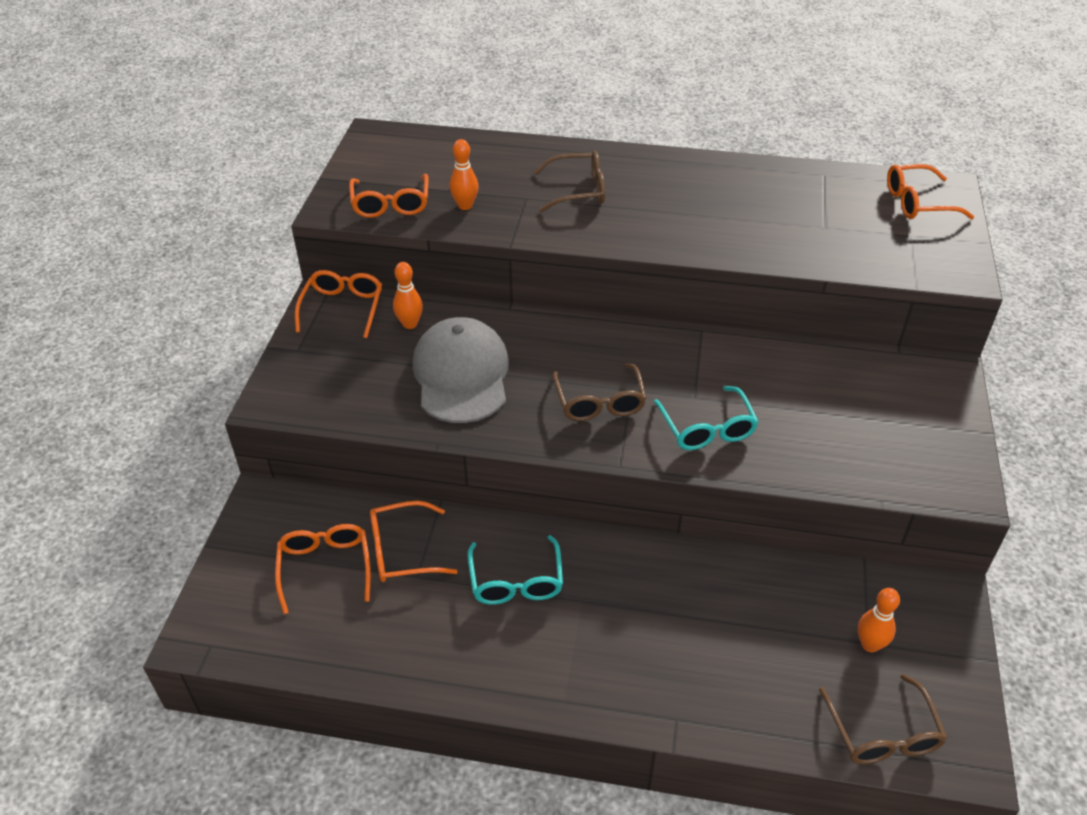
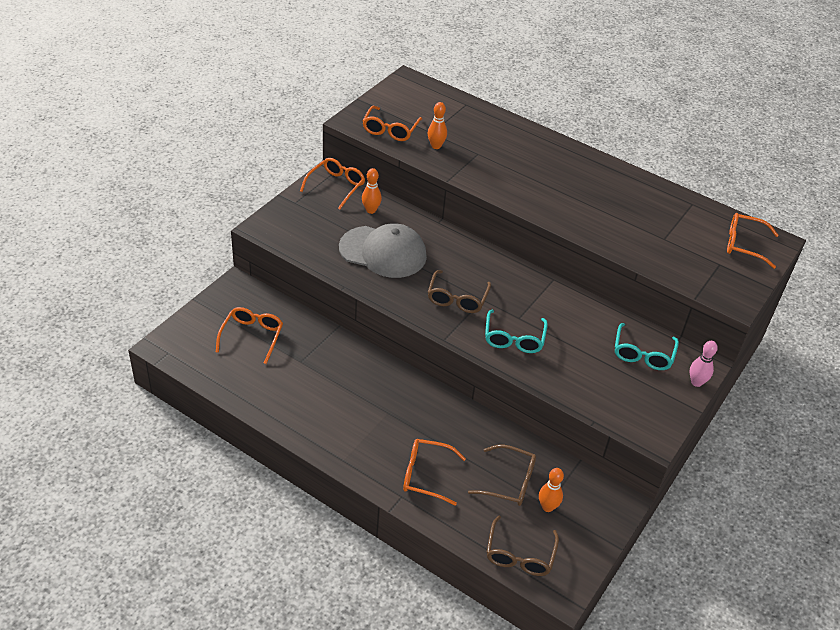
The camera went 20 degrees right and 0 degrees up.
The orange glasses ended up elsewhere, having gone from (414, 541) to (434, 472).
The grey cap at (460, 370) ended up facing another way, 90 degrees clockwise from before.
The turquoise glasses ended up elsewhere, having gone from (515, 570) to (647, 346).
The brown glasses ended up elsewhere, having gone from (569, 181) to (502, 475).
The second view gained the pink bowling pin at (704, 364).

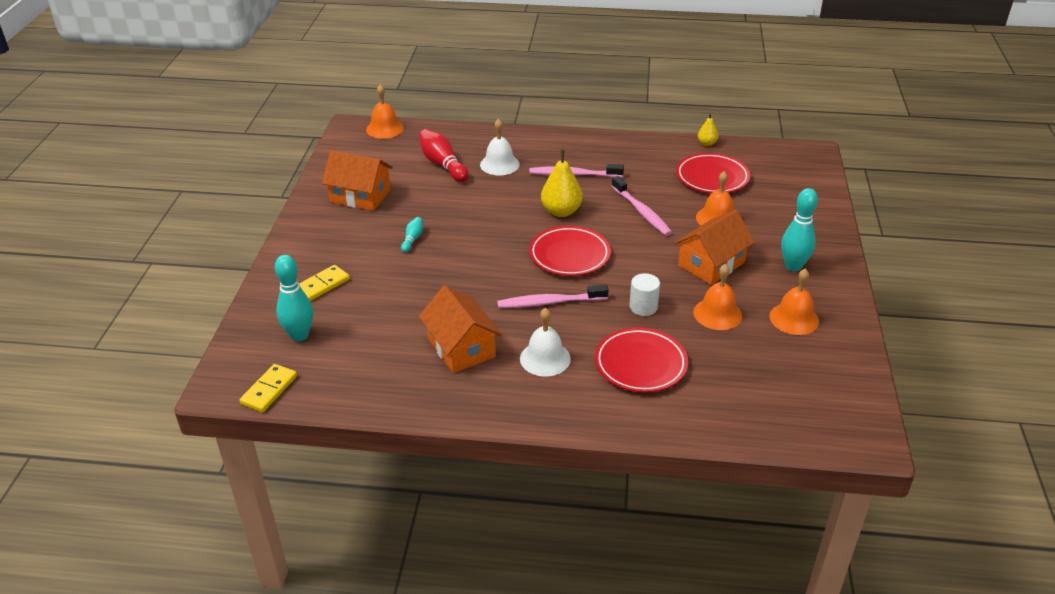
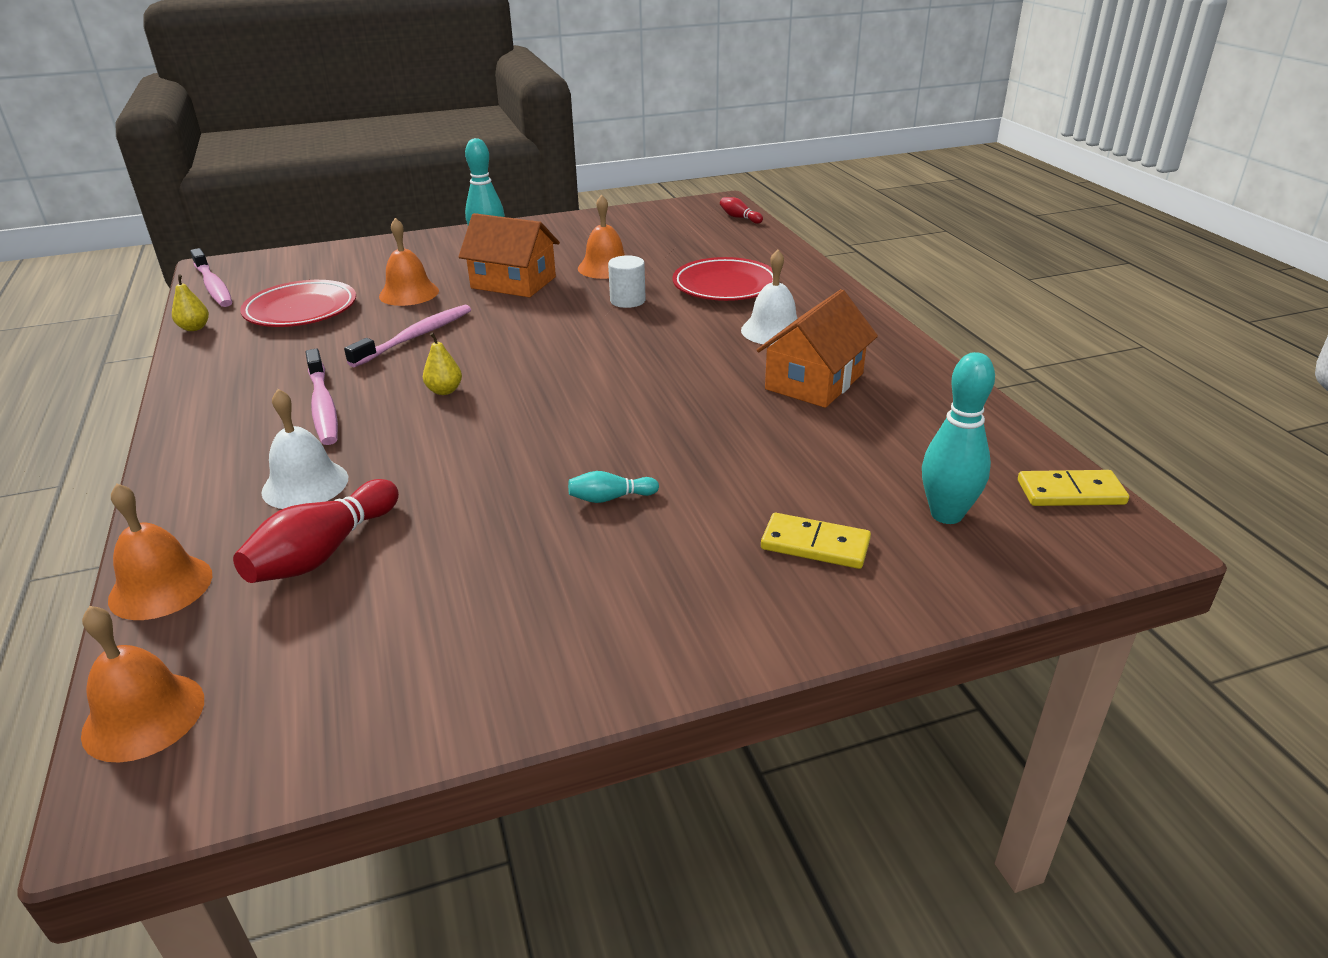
The camera went 115 degrees left and 5 degrees down.
The second view lost the orange house at (357, 181).
The pink toothbrush ended up elsewhere, having gone from (553, 296) to (211, 277).
The second view lost the red plate at (570, 251).
The size of the yellow pear at (562, 183) changed by a factor of 0.54.
The orange bell ended up elsewhere, having gone from (794, 302) to (160, 552).
The second view gained the red bowling pin at (741, 210).

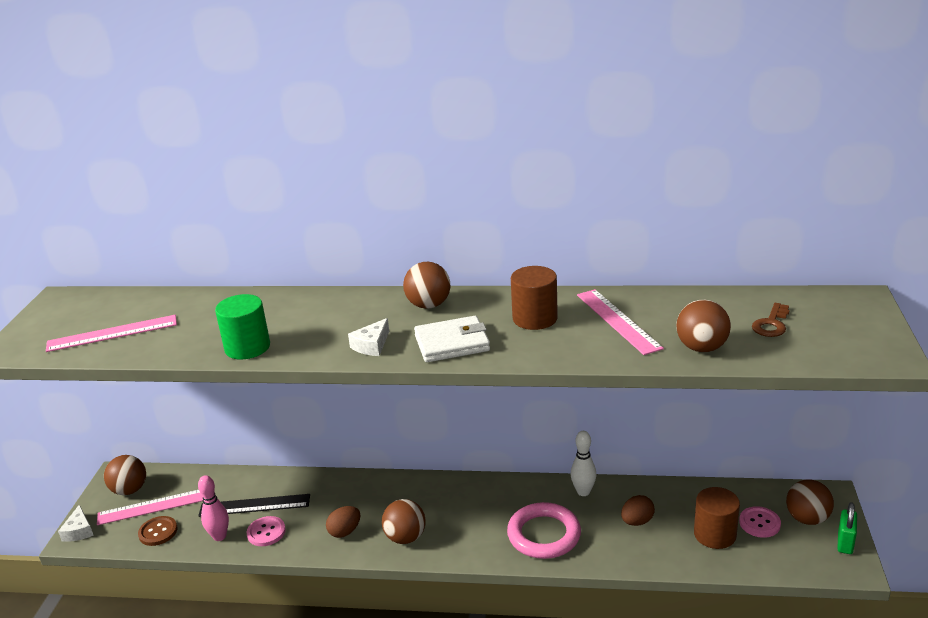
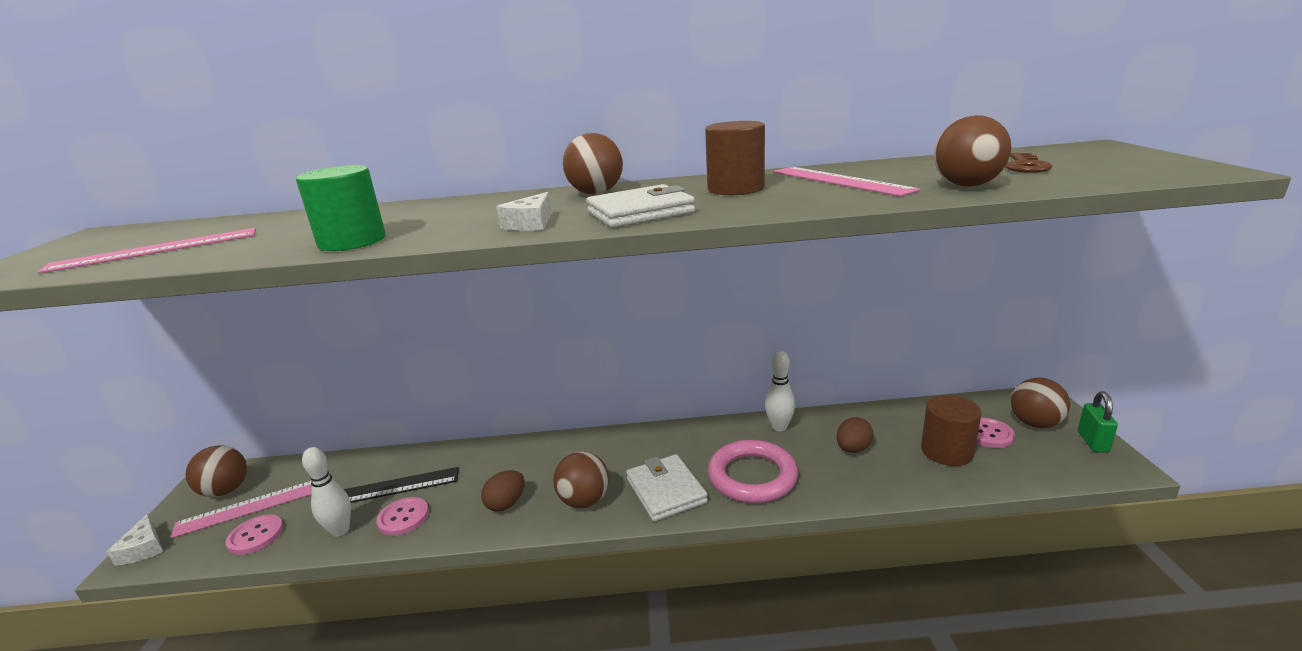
The camera went 10 degrees left and 5 degrees down.
What was the brown button at (157, 531) turned into the pink button at (255, 534).
What was the pink bowling pin at (213, 508) turned into the white bowling pin at (326, 492).
The second view gained the white wallet at (667, 487).

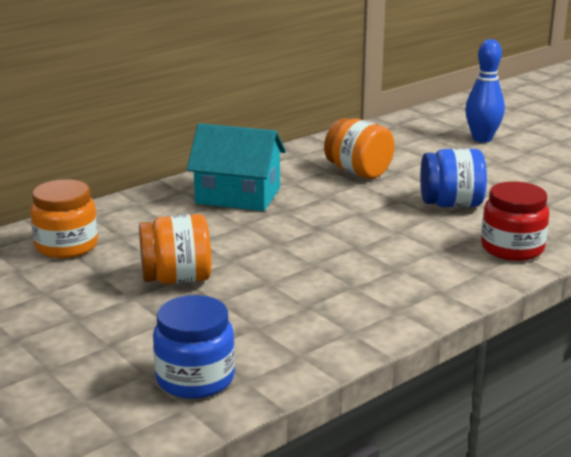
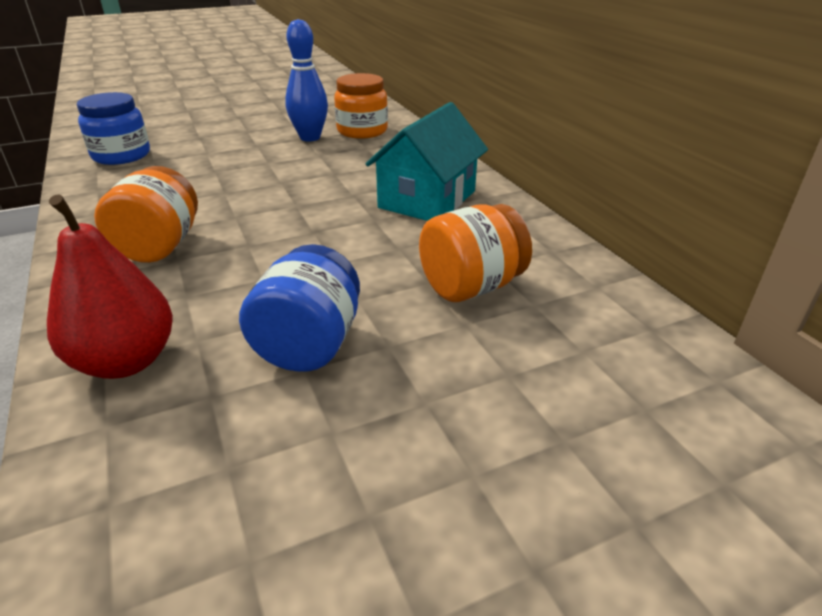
The camera went 105 degrees right and 10 degrees up.
The orange jar ended up elsewhere, having gone from (175, 249) to (146, 214).
The blue bowling pin ended up elsewhere, having gone from (485, 90) to (306, 80).
Where the red jar stood at (515, 221), the red pear came to stand at (110, 286).

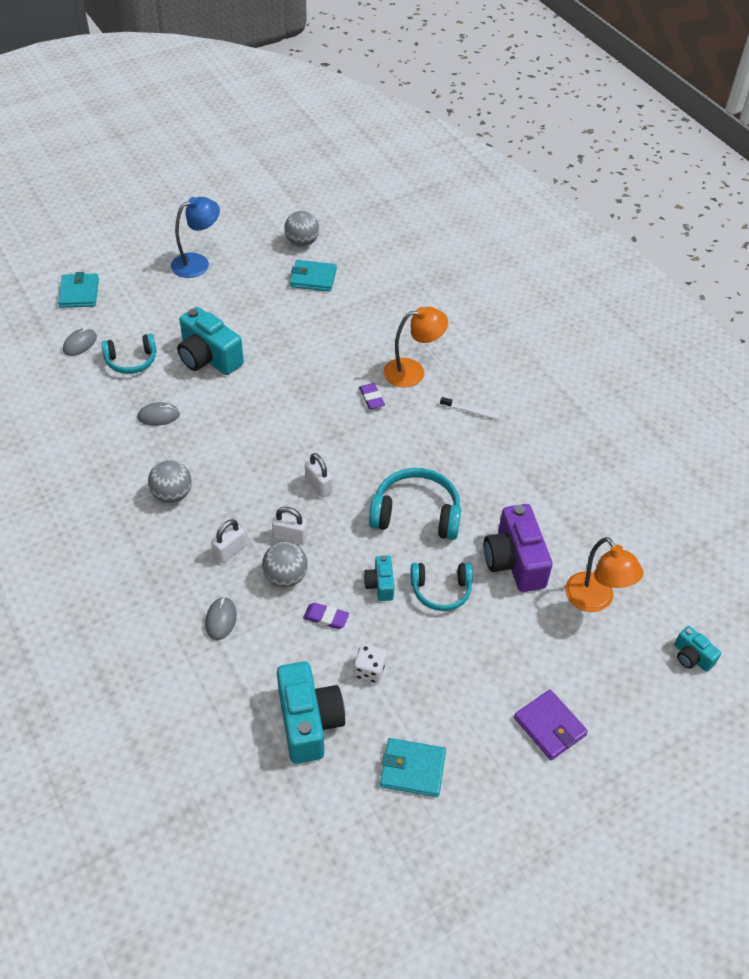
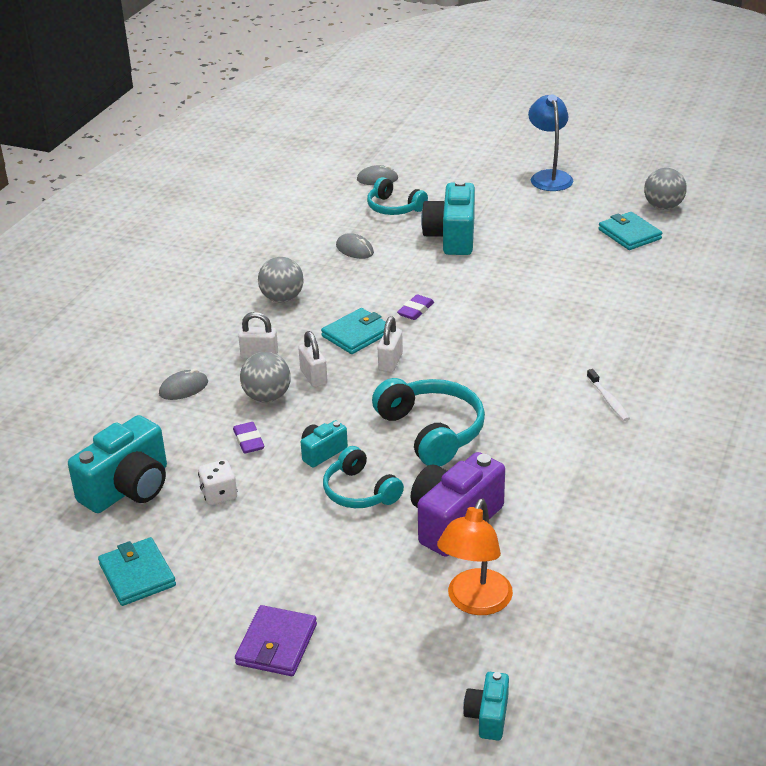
The camera went 55 degrees right and 15 degrees down.
The turquoise wallet ended up elsewhere, having gone from (78, 290) to (353, 331).
The blue lamp at (195, 237) ended up facing another way, 120 degrees counterclockwise from before.
The purple eraser ended up elsewhere, having gone from (372, 396) to (415, 307).
The second view lost the orange lamp at (415, 347).

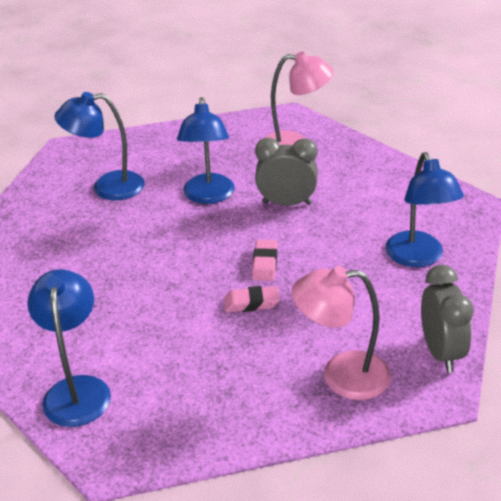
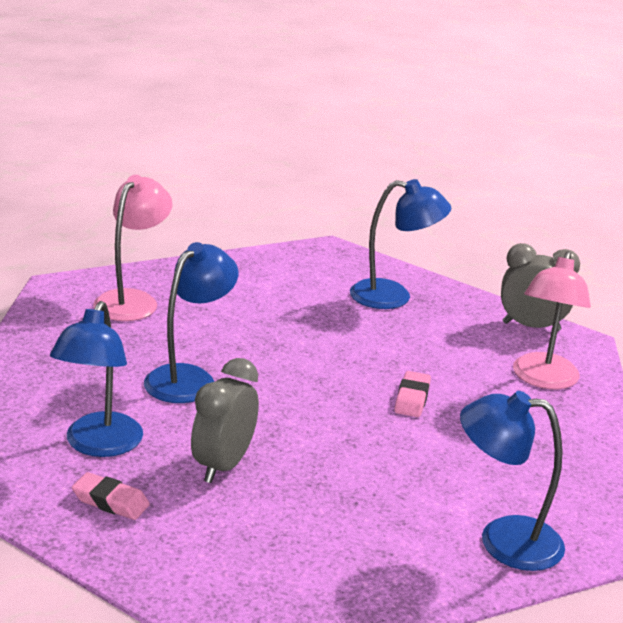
The camera went 75 degrees left and 10 degrees down.
The blue lamp at (206, 150) ended up facing another way, 75 degrees counterclockwise from before.
The pink eraser ended up elsewhere, having gone from (264, 260) to (111, 496).
The grey clock ended up elsewhere, having gone from (286, 171) to (225, 420).

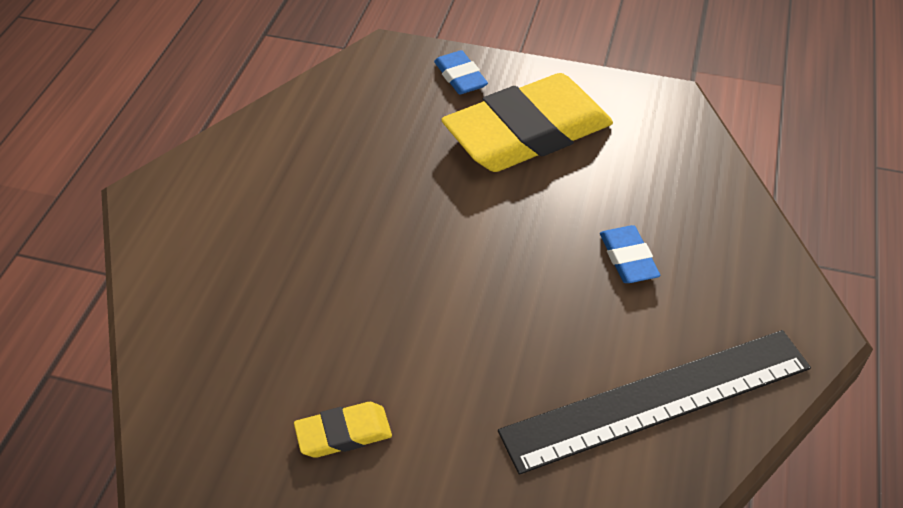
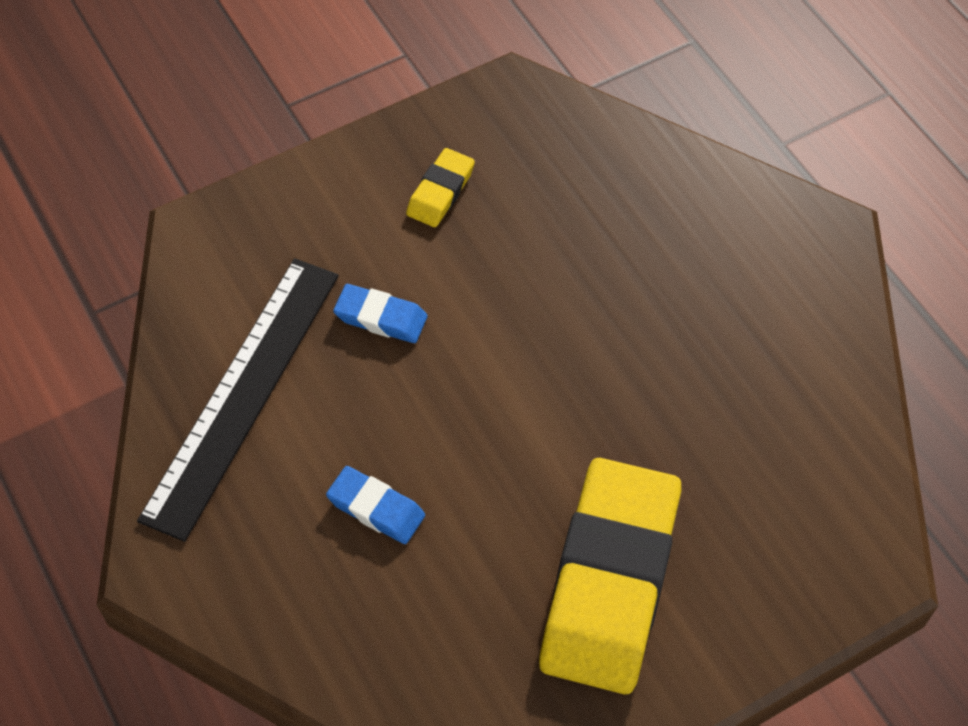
The camera went 135 degrees right and 10 degrees up.
The blue eraser ended up elsewhere, having gone from (461, 72) to (380, 313).

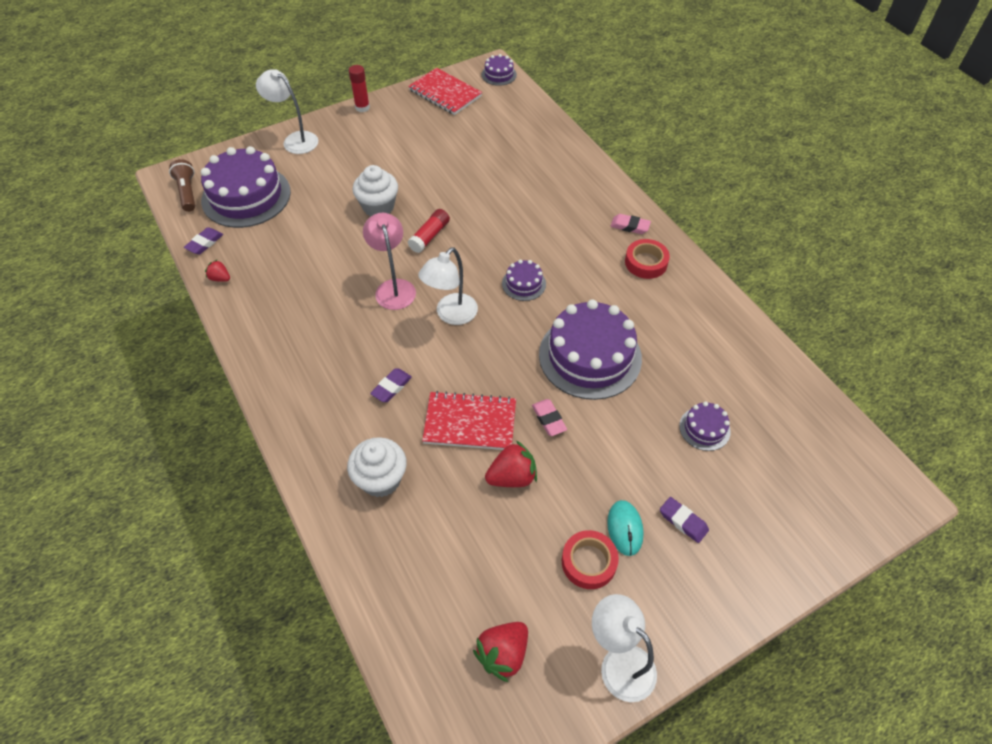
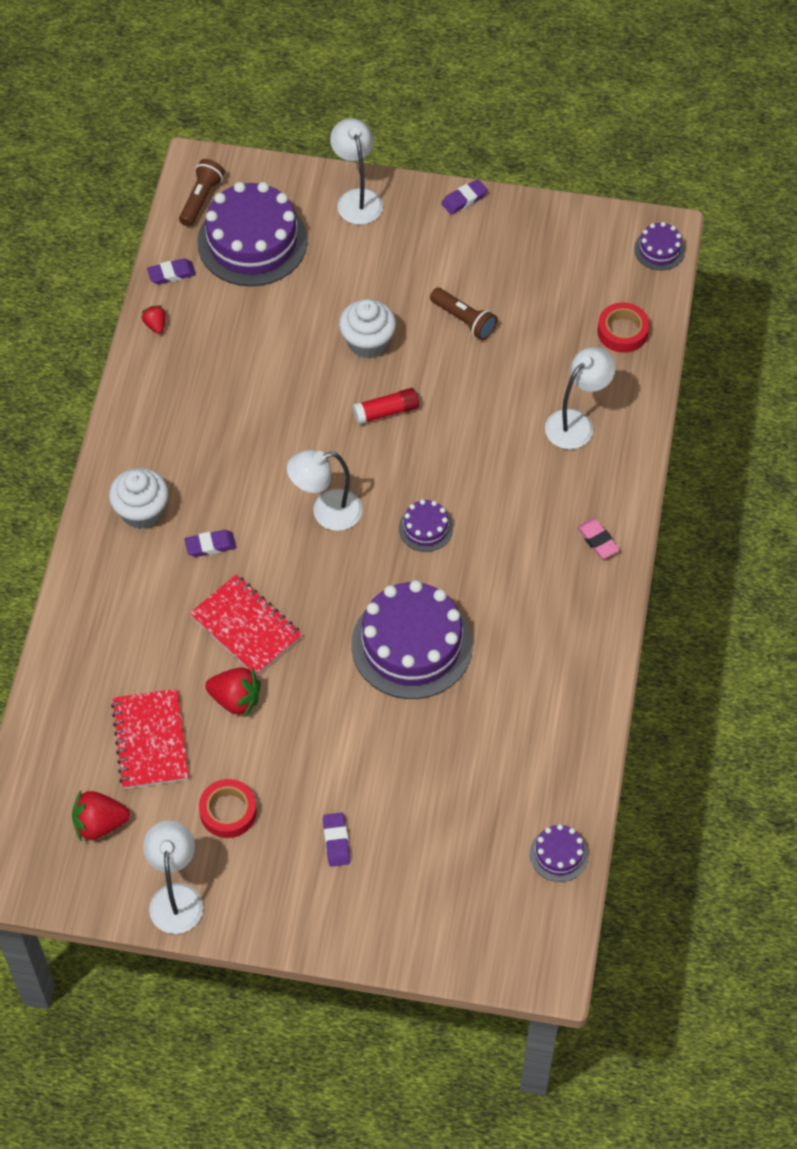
The camera went 40 degrees right and 5 degrees up.
The white cupcake ended up elsewhere, having gone from (377, 467) to (138, 498).
Where the red glue stick stood at (359, 88), the purple eraser came to stand at (464, 197).
The second view lost the pink lamp at (389, 261).
The red notebook ended up elsewhere, having gone from (445, 91) to (150, 739).
The second view lost the pink eraser at (549, 417).
The second view lost the turquoise mouse at (625, 528).
The red tape ended up elsewhere, having gone from (647, 259) to (623, 328).
The purple cake ended up elsewhere, having gone from (705, 426) to (559, 853).
The second view gained the brown flashlight at (463, 314).
The second view gained the white lamp at (580, 398).

